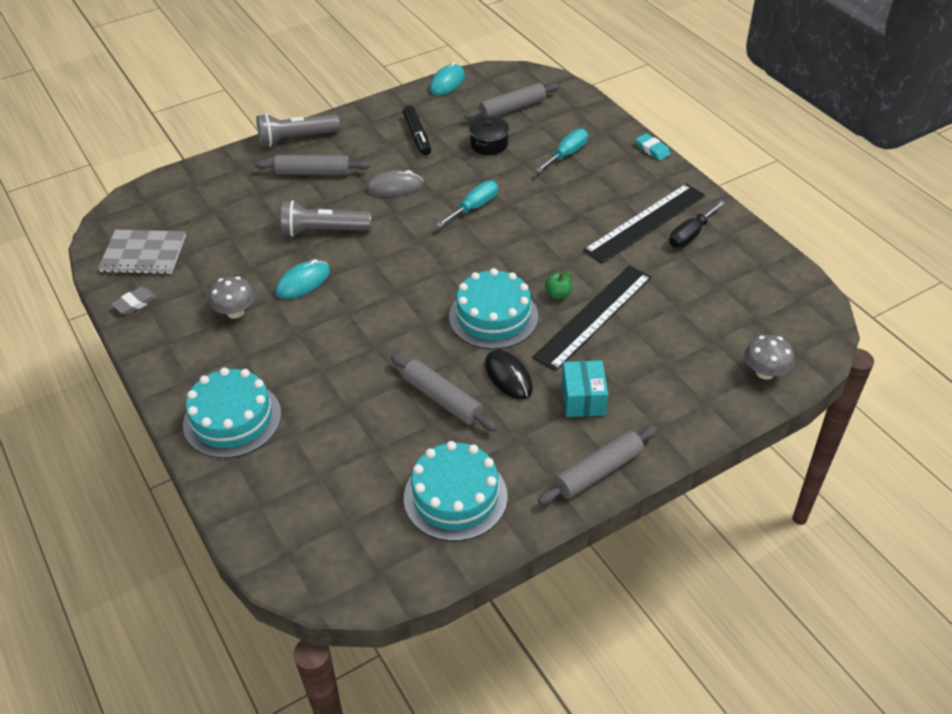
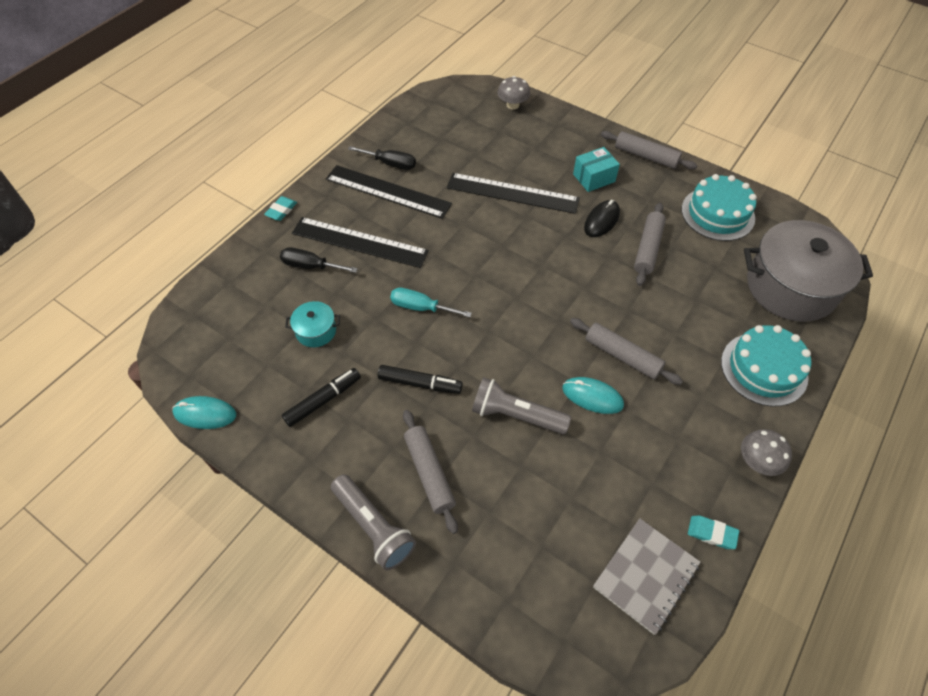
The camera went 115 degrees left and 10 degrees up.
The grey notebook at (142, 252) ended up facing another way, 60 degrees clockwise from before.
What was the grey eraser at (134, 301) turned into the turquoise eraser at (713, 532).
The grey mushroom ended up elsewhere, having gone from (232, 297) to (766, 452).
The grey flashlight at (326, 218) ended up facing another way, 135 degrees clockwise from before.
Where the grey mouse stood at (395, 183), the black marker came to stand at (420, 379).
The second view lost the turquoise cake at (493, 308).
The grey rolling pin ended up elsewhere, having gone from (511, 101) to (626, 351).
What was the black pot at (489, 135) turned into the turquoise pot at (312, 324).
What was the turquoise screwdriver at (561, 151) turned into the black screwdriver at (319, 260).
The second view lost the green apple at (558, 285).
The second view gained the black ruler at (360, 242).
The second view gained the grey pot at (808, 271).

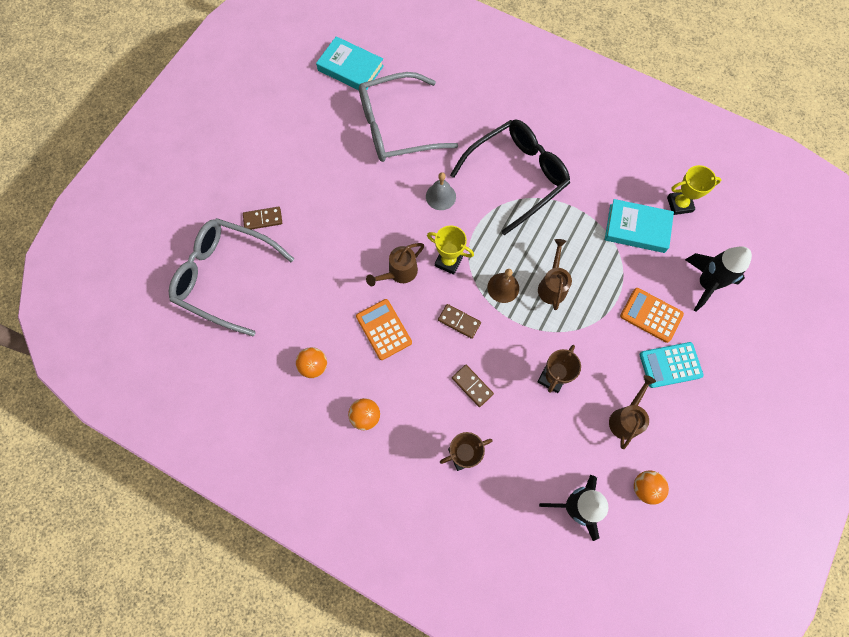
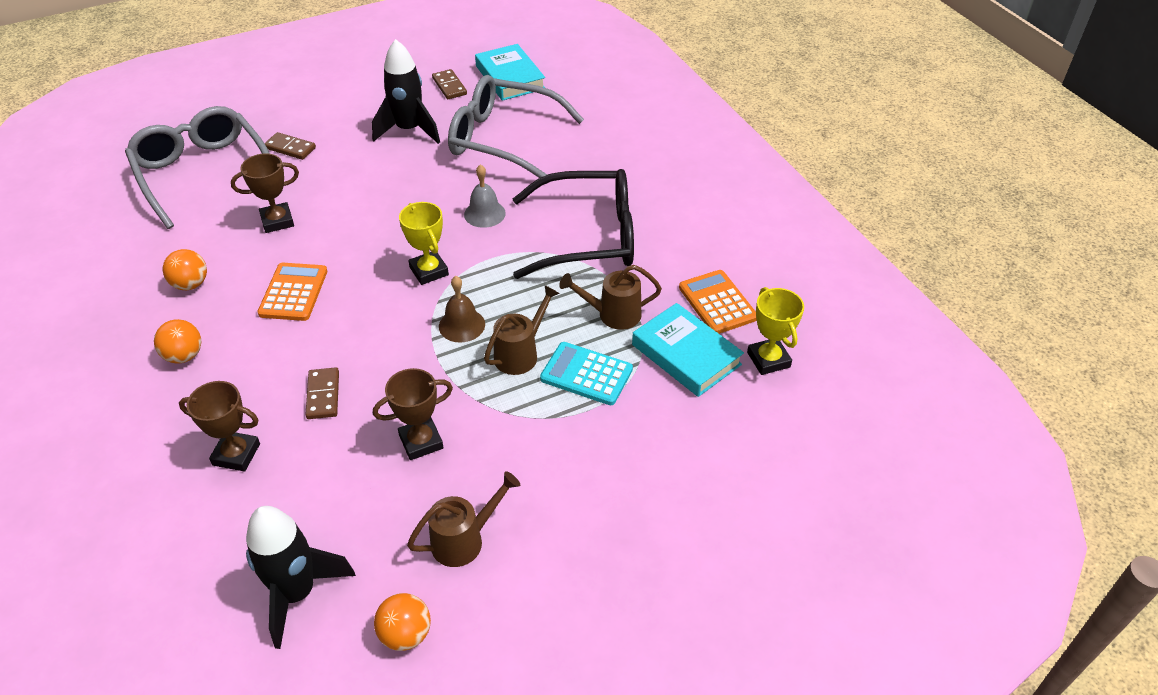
The camera went 35 degrees right and 25 degrees down.
The brown watering can ended up elsewhere, having gone from (395, 264) to (610, 297).
The brown domino ended up elsewhere, having gone from (459, 321) to (449, 84).
The orange calculator ended up elsewhere, having gone from (652, 315) to (718, 302).
The turquoise calculator ended up elsewhere, having gone from (671, 365) to (586, 373).
The yellow trophy at (694, 190) ended up facing another way, 45 degrees clockwise from before.
The black rocket ended up elsewhere, having gone from (718, 279) to (406, 91).
The second view gained the brown trophy at (265, 193).

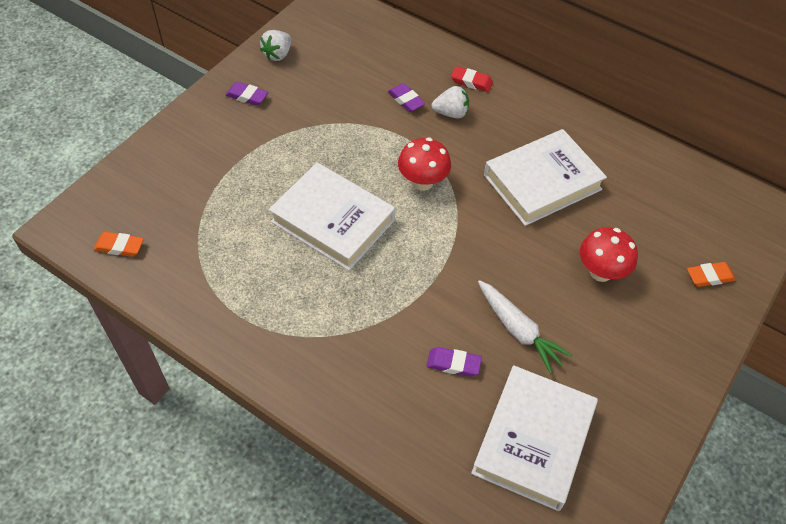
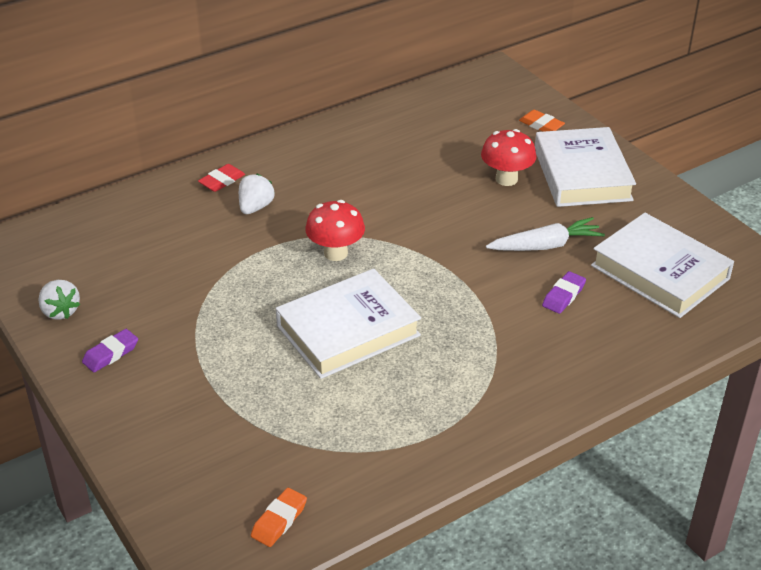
The camera went 65 degrees left and 15 degrees down.
The second view lost the purple eraser at (407, 97).
The white book ended up elsewhere, having gone from (545, 177) to (585, 167).
The orange eraser at (711, 274) ended up facing another way, 60 degrees counterclockwise from before.

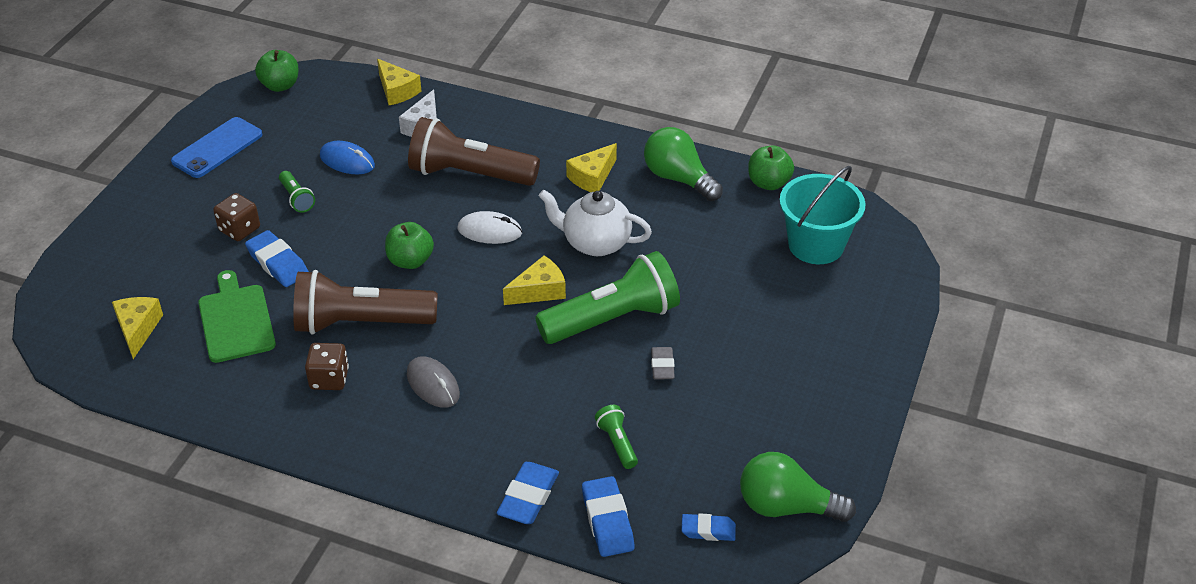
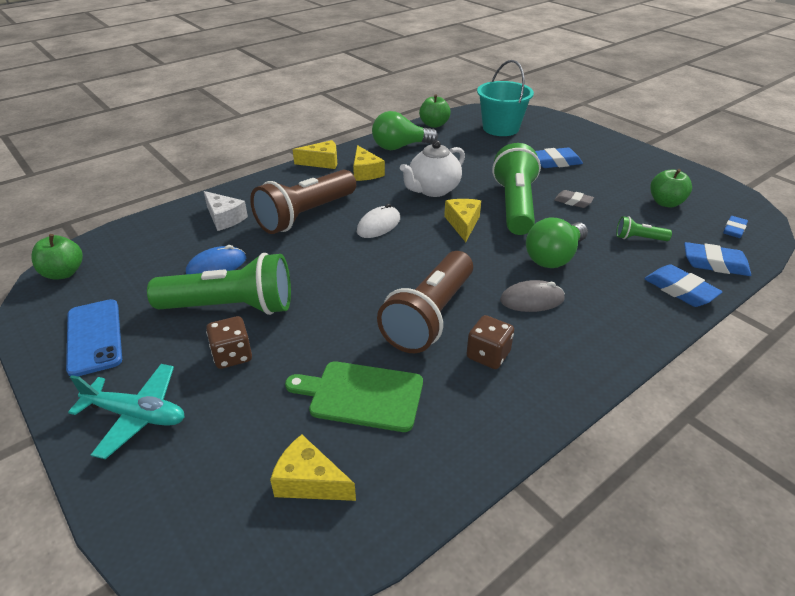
The camera went 60 degrees left and 5 degrees down.
The blue eraser ended up elsewhere, having gone from (277, 258) to (559, 158).
The size of the green flashlight at (297, 192) changed by a factor of 2.30.
The yellow cheese ended up elsewhere, having gone from (399, 82) to (315, 154).
The green apple ended up elsewhere, having gone from (409, 245) to (671, 188).
The green light bulb ended up elsewhere, having gone from (798, 487) to (557, 242).
The second view gained the turquoise plane at (126, 411).

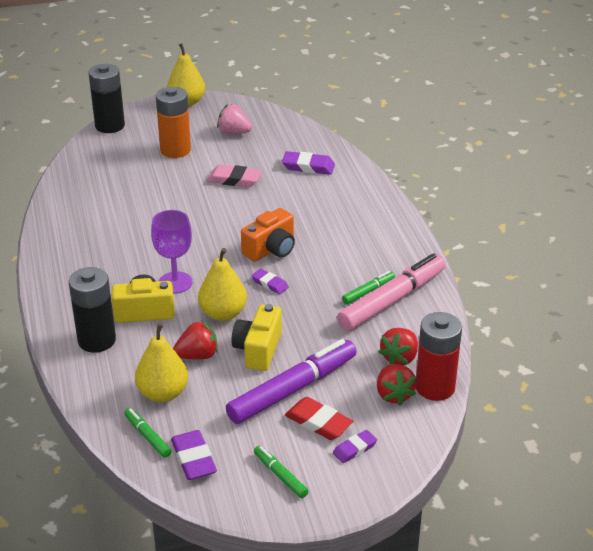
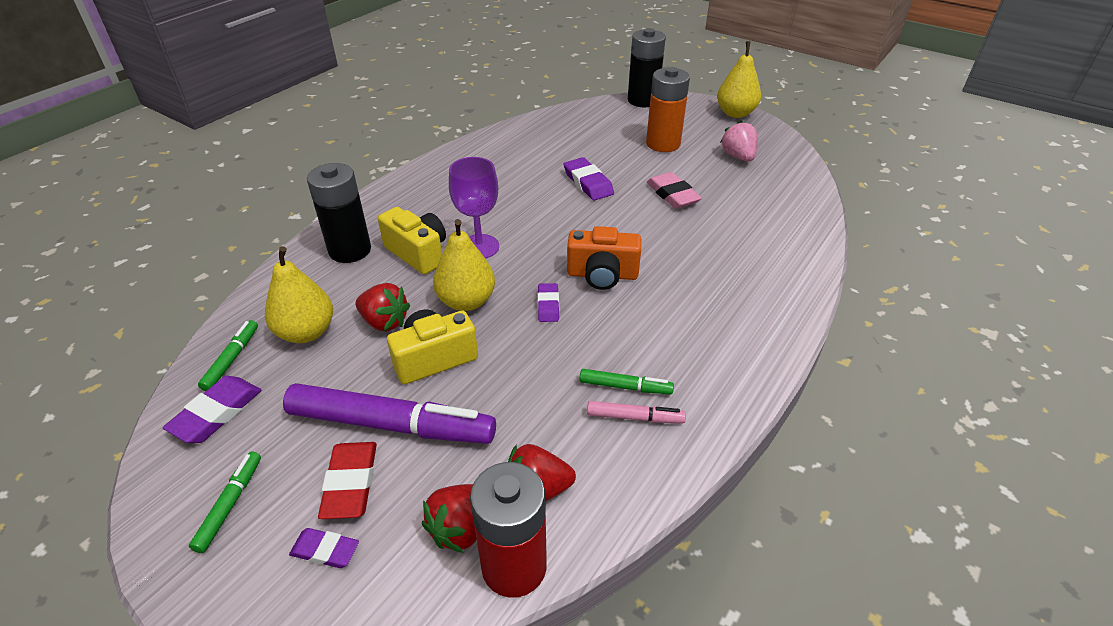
The camera went 50 degrees right and 5 degrees up.
The purple eraser ended up elsewhere, having gone from (308, 163) to (589, 179).
The size of the pink marker at (391, 292) changed by a factor of 0.46.

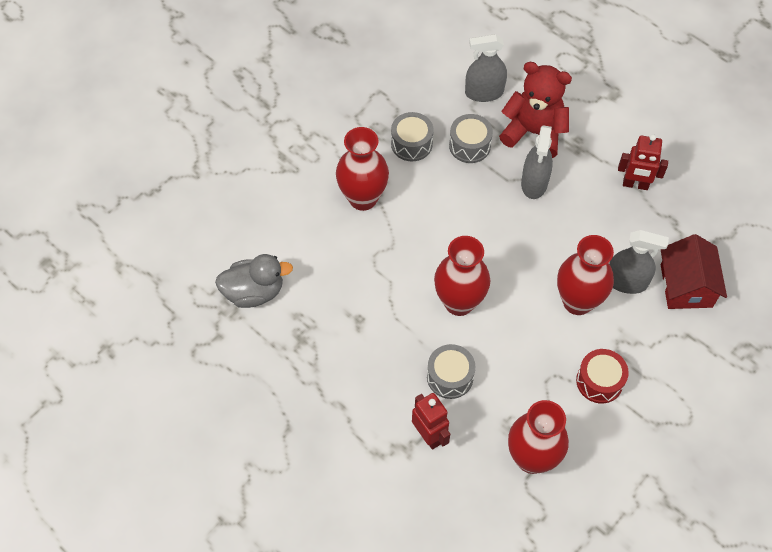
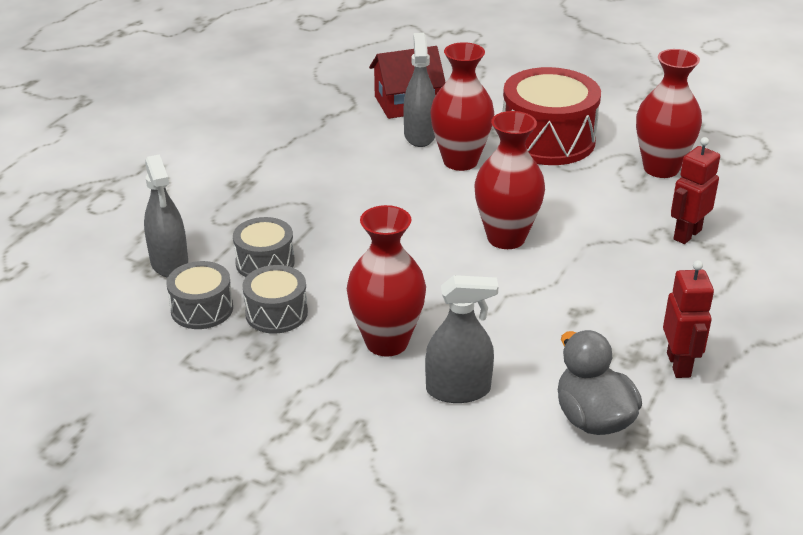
The camera went 105 degrees left and 25 degrees down.
The grey drum ended up elsewhere, having gone from (451, 371) to (199, 295).
The second view lost the red teddy bear at (535, 110).
The grey spray bottle ended up elsewhere, having gone from (537, 162) to (462, 339).
The size of the red drum at (602, 376) changed by a factor of 1.87.
The red robot ended up elsewhere, having gone from (643, 162) to (688, 319).

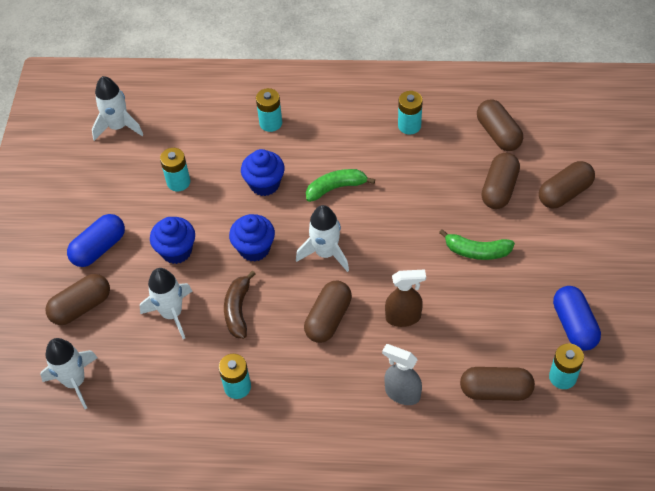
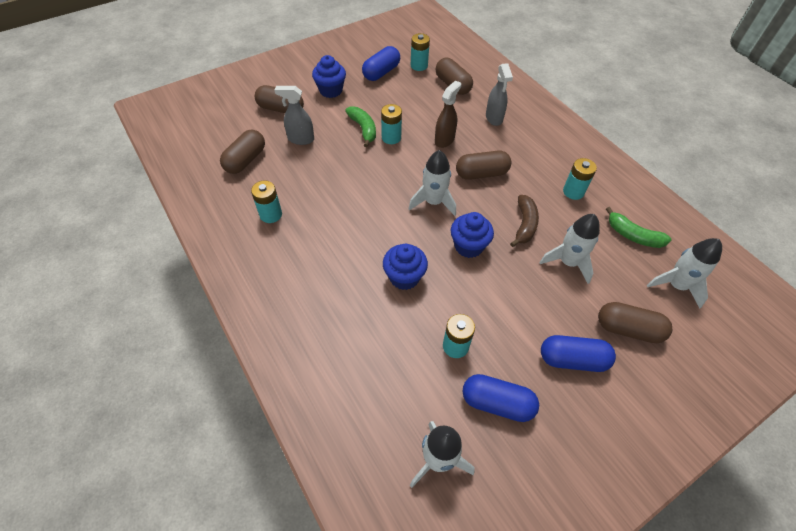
The camera went 130 degrees left and 0 degrees up.
The blue cupcake ended up elsewhere, having gone from (172, 240) to (329, 76).
The brown banana at (240, 304) ended up facing another way, 45 degrees counterclockwise from before.
The turquoise battery ended up elsewhere, having gone from (269, 110) to (391, 124).
The green banana ended up elsewhere, having gone from (340, 185) to (638, 227).
The brown spray bottle at (405, 298) ended up facing another way, 75 degrees clockwise from before.
Where the brown capsule stood at (500, 181), the grey spray bottle came to stand at (294, 115).
The second view gained the blue capsule at (501, 398).

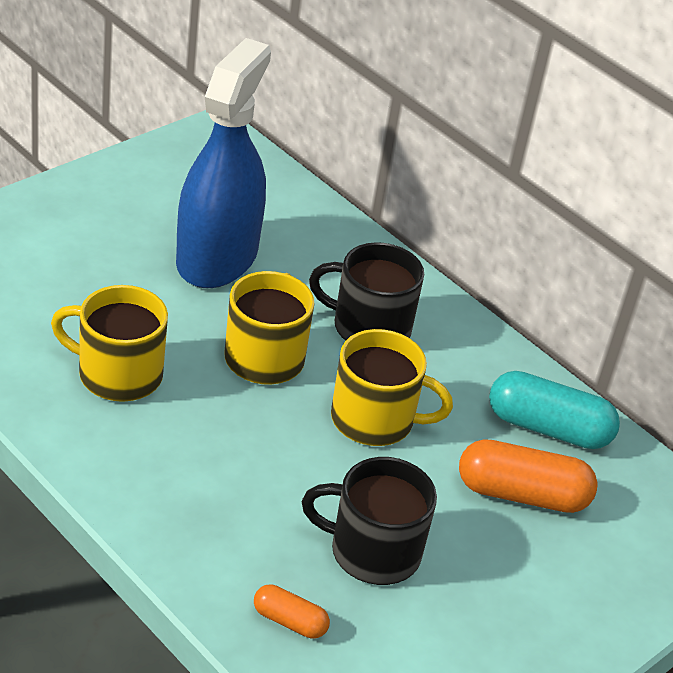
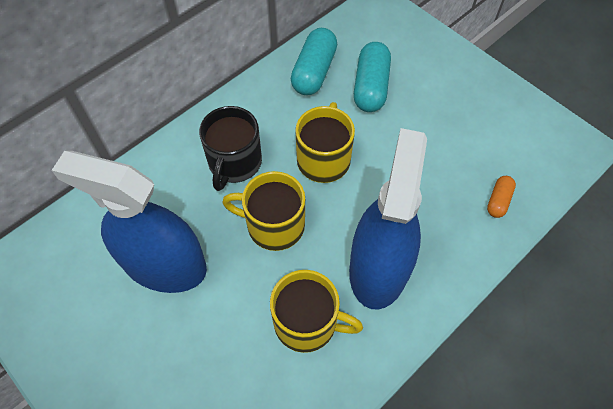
The camera went 85 degrees left and 20 degrees up.
The yellow mug at (109, 343) ended up facing another way, 90 degrees counterclockwise from before.
The second view lost the black mug at (369, 521).
What was the orange capsule at (528, 476) turned into the turquoise capsule at (372, 77).
The second view gained the blue spray bottle at (388, 219).

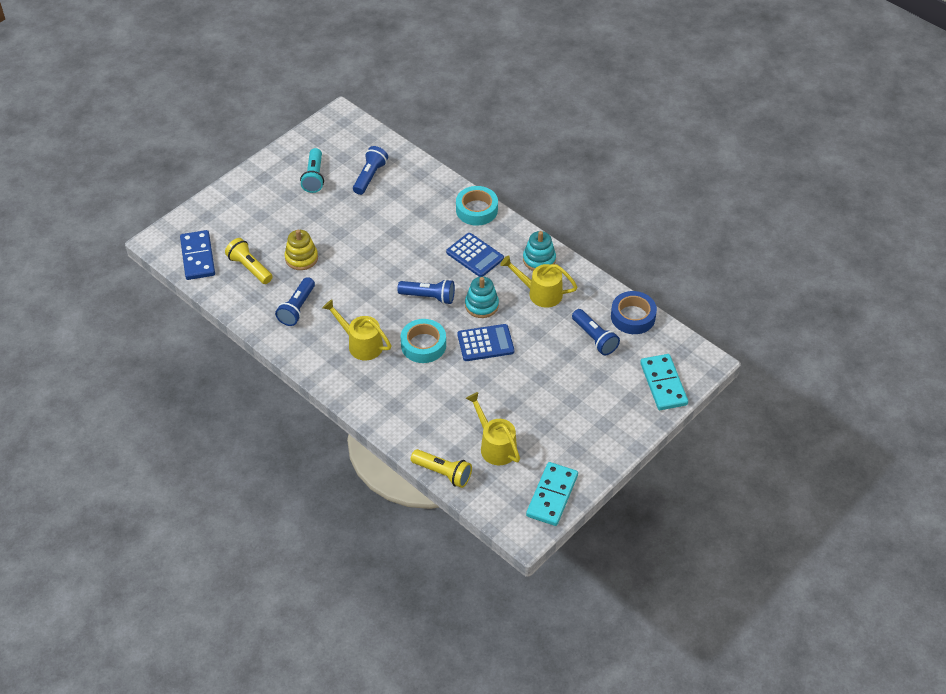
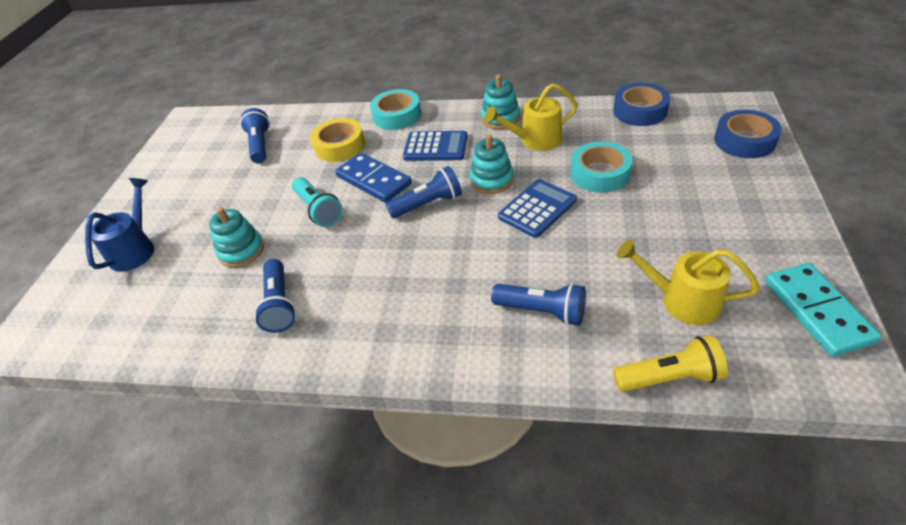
The camera went 30 degrees left and 5 degrees down.
The blue domino ended up elsewhere, having gone from (197, 255) to (373, 178).
The second view lost the yellow flashlight at (249, 261).
What was the yellow stacking toy at (301, 250) turned into the turquoise stacking toy at (236, 237).
The turquoise flashlight ended up elsewhere, having gone from (312, 170) to (317, 202).
The second view lost the yellow watering can at (356, 329).
The turquoise tape ended up elsewhere, having gone from (423, 341) to (601, 167).
The blue flashlight ended up elsewhere, having gone from (596, 332) to (538, 304).
Where the turquoise domino stood at (664, 382), the blue tape came to stand at (748, 134).
The second view gained the blue watering can at (119, 225).
The second view gained the yellow tape at (337, 140).

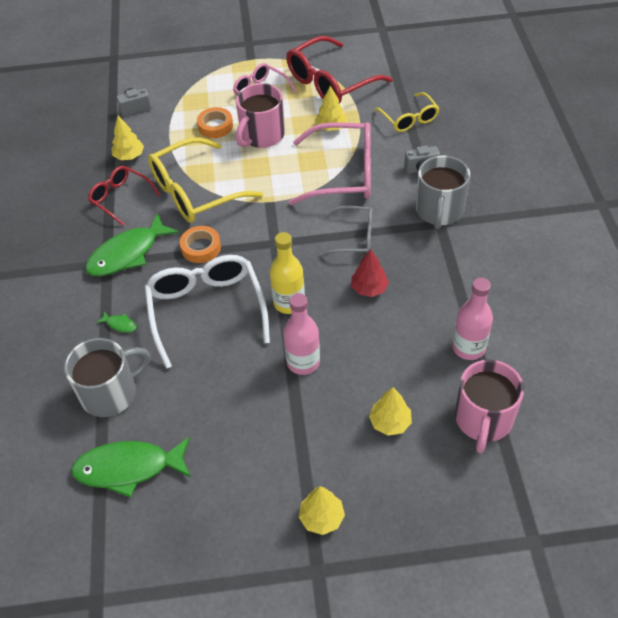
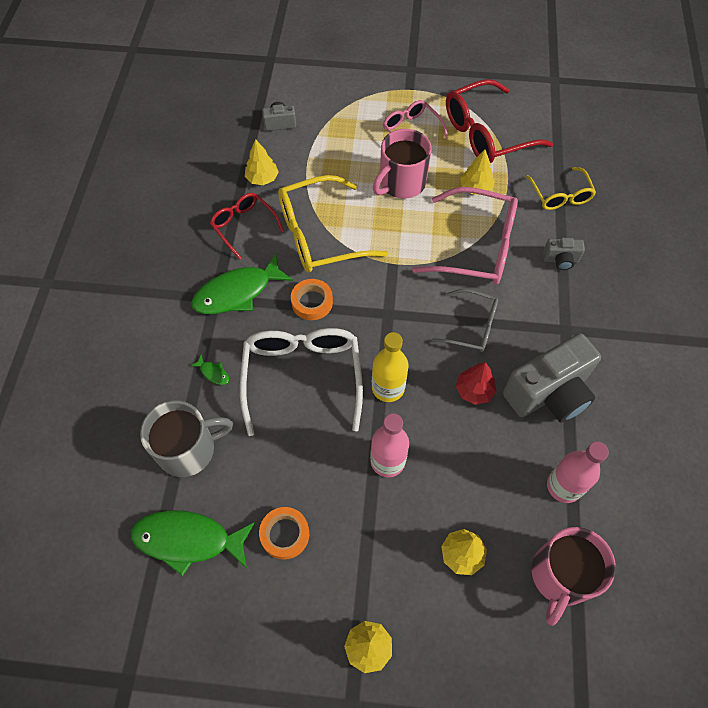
The camera went 10 degrees right and 10 degrees up.
The orange tape ended up elsewhere, having gone from (215, 122) to (284, 533).
The second view lost the grey mug at (443, 192).
The second view gained the grey camera at (552, 378).

